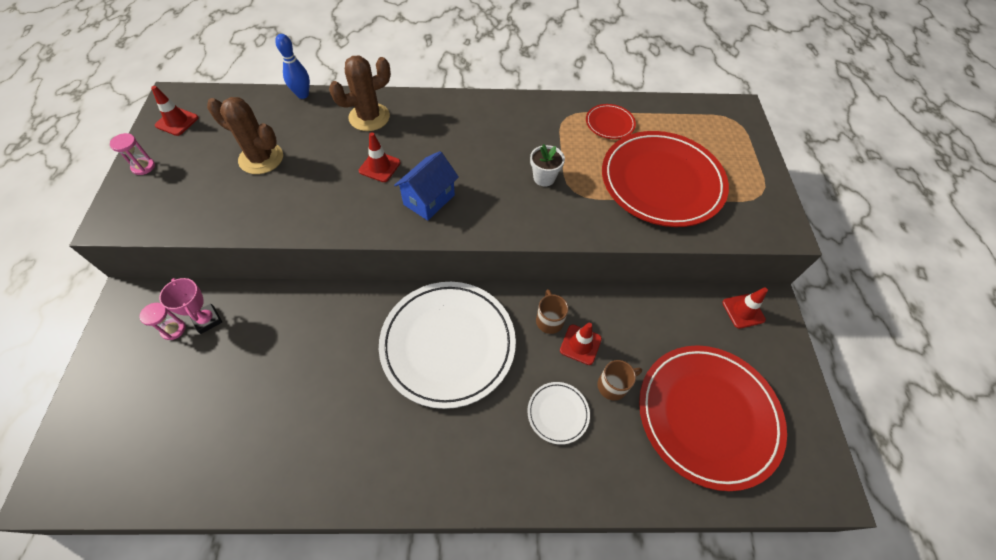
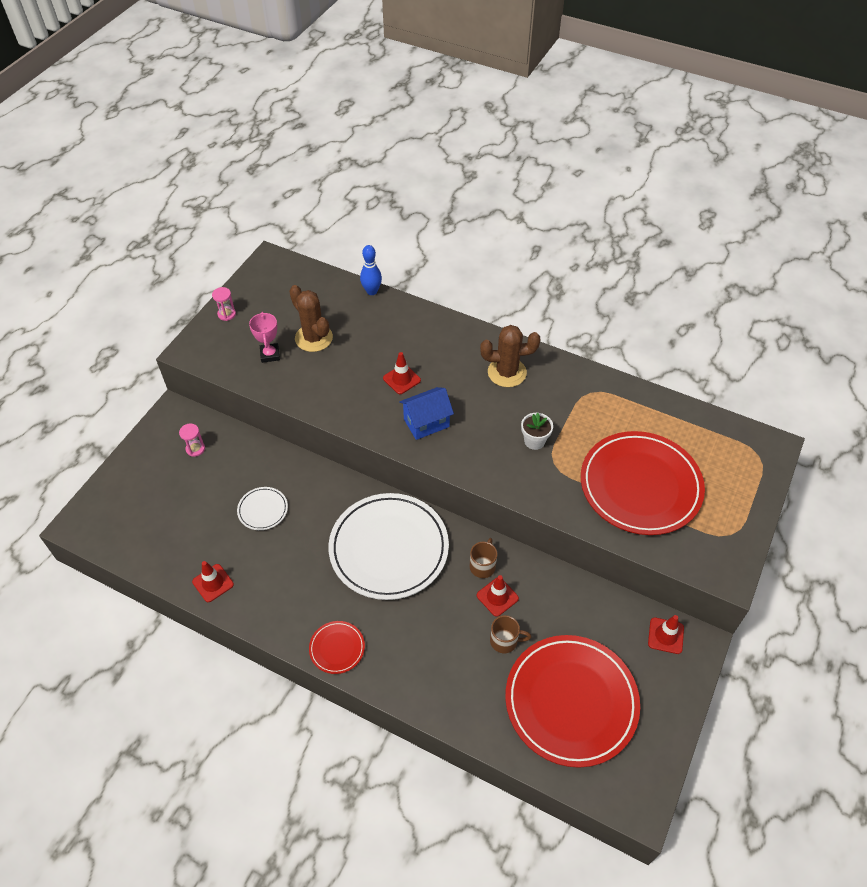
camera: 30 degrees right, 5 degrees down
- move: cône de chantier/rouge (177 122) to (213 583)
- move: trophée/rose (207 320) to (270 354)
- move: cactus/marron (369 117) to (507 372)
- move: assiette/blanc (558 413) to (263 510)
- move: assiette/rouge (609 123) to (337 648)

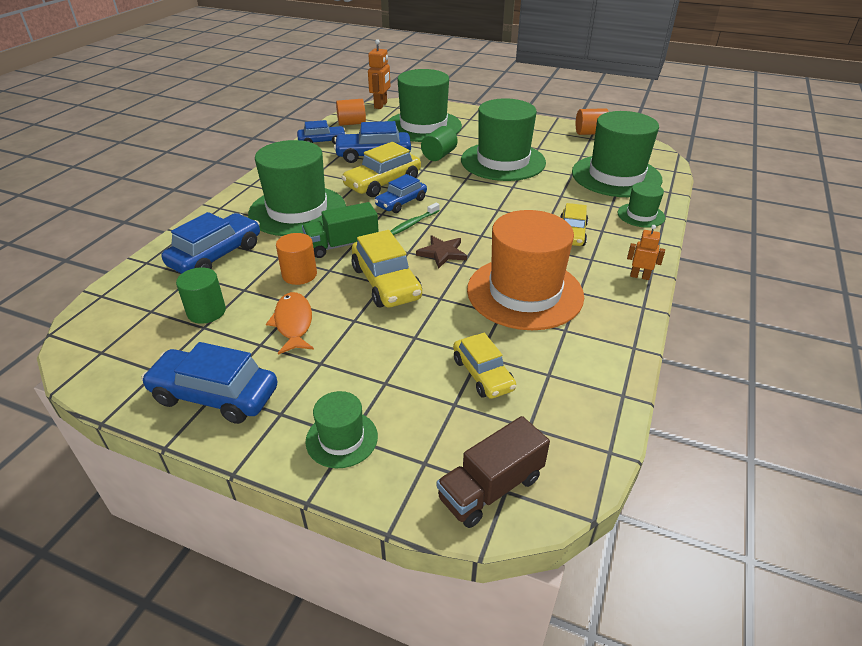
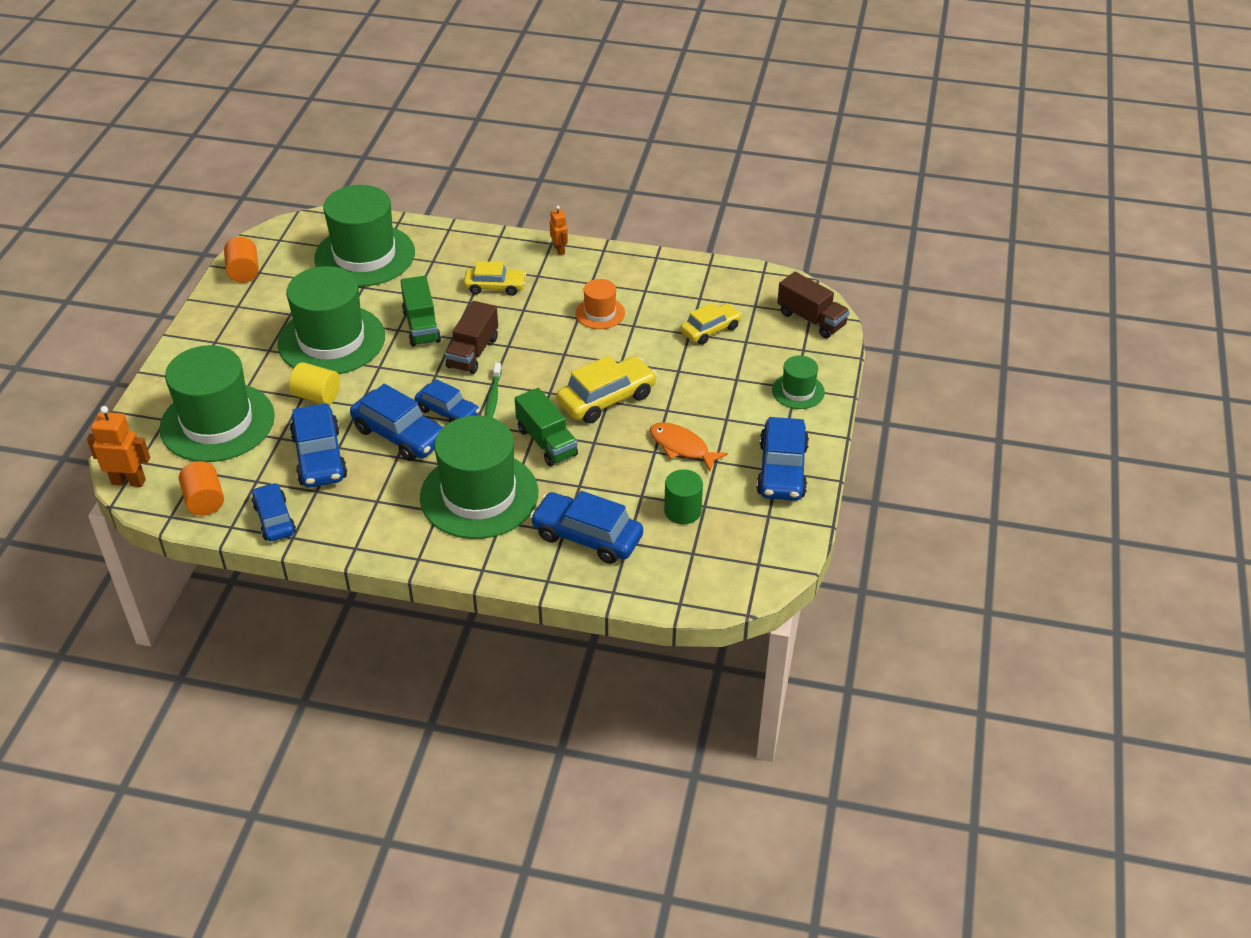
camera: 100 degrees left, 5 degrees up
- delete: cylindre/orange (299 274)
- delete: étoile/marron (442 253)
- delete: chapeau/vert (641 215)
- insert: camion/vert (421 326)
- insert: camion/marron (473 352)
- recolor: voiture/jaune (383 183) to voiture/bleu (400 435)
- recolor: cylindre/vert (439 155) to cylindre/jaune (317 396)
- rotate: poisson/orange (293 323) = (682 447) 60 degrees clockwise
- rotate: brosse à dents/vert (413 223) = (493 396) 60 degrees clockwise
- rotate: robot/orange (639 276) = (559 249) 150 degrees clockwise
- resize: chapeau/orange (524 292) = (600 313) x0.48

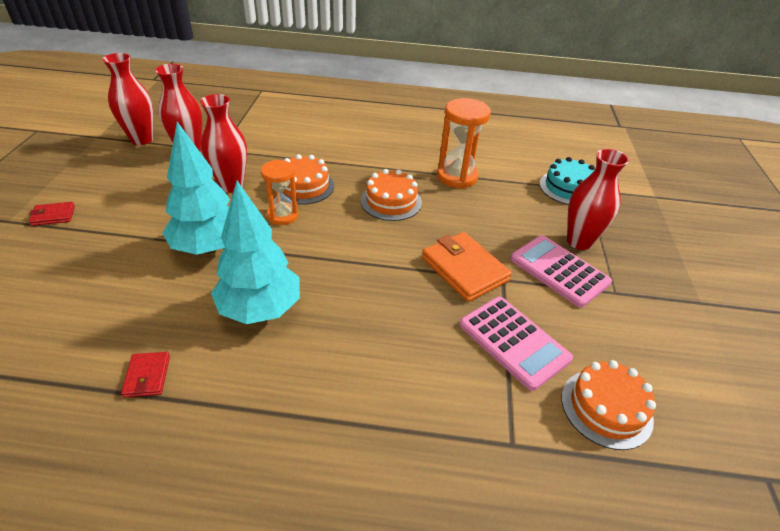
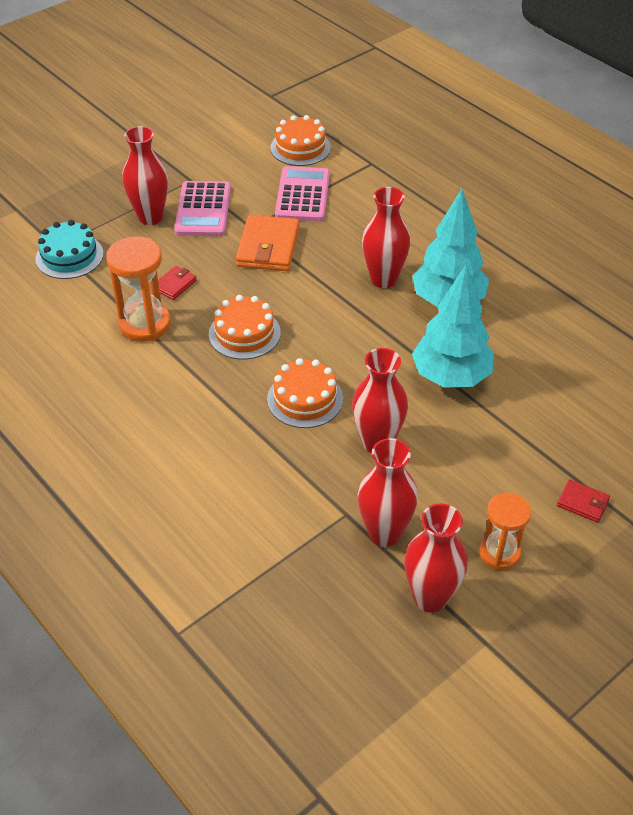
camera: 135 degrees left, 5 degrees up
- insert: vase/rouge (383 279)
- move: portefeuille/rouge (147 376) to (174 285)
- move: sablier/orange (282 215) to (499 553)

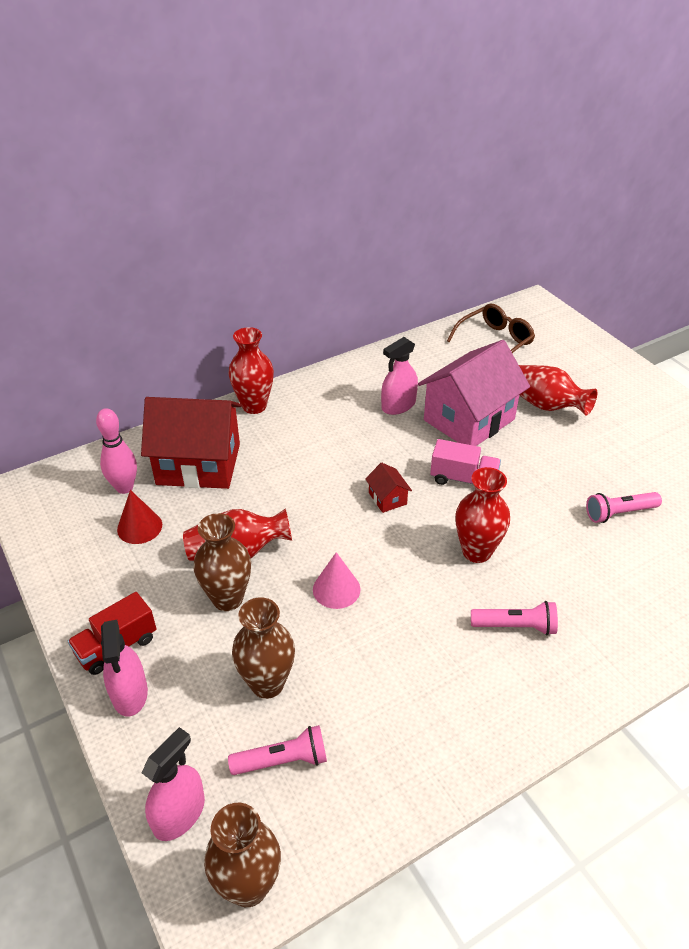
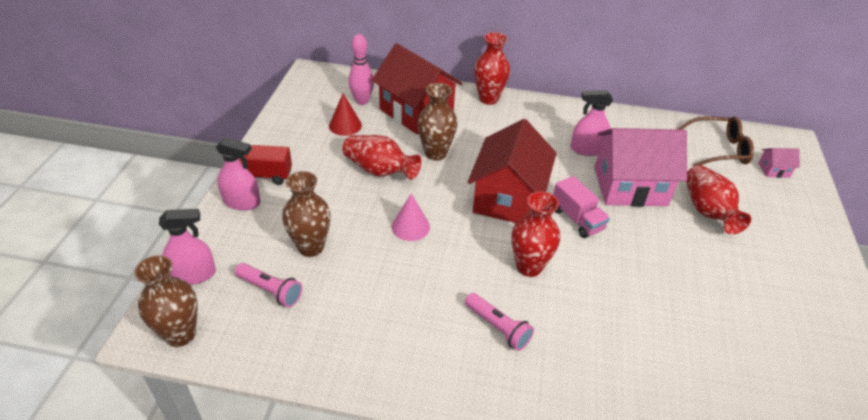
camera: 40 degrees right, 0 degrees up
- delete: lampe de poche/rose (619 513)
- insert: maison/rose (774 170)
- move: vase/marron (227 598) to (435 153)
- rotate: vaporisateur/rose (130 693) = (242 202) 105 degrees counterclockwise
- resize: maison/rouge (387 498) = (508 198) x2.46

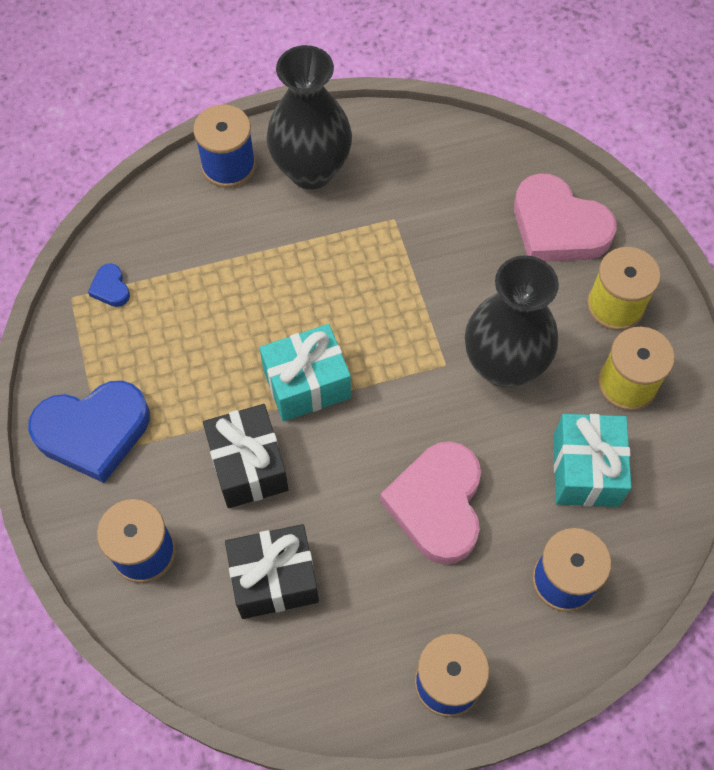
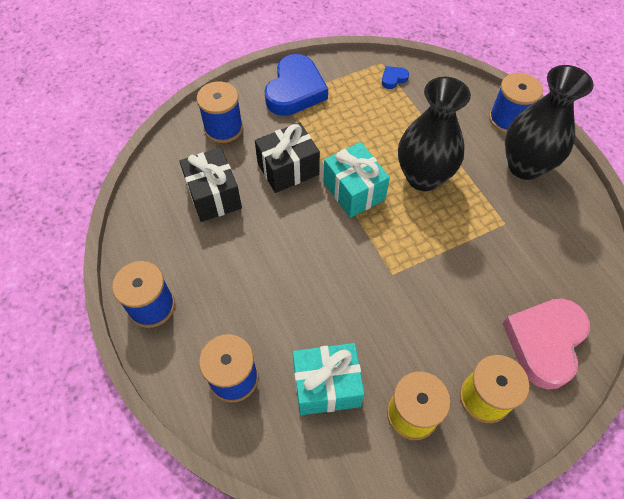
camera: 80 degrees right, 5 degrees down
- delete: cœur/rose (437 505)
- move: vase/noir (503 365) to (423 177)
- rotate: cœur/bleu (93 432) = (295 90) 135 degrees counterclockwise

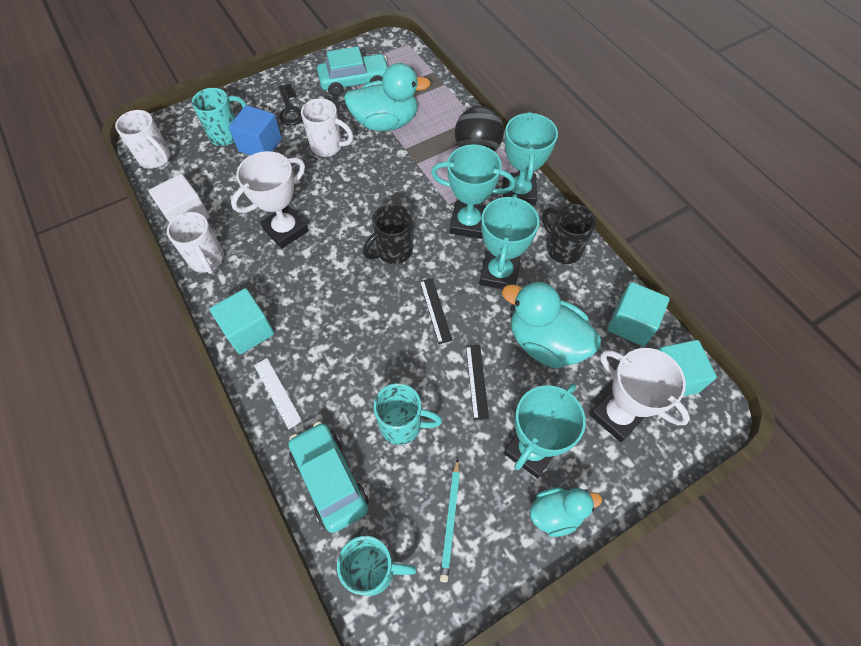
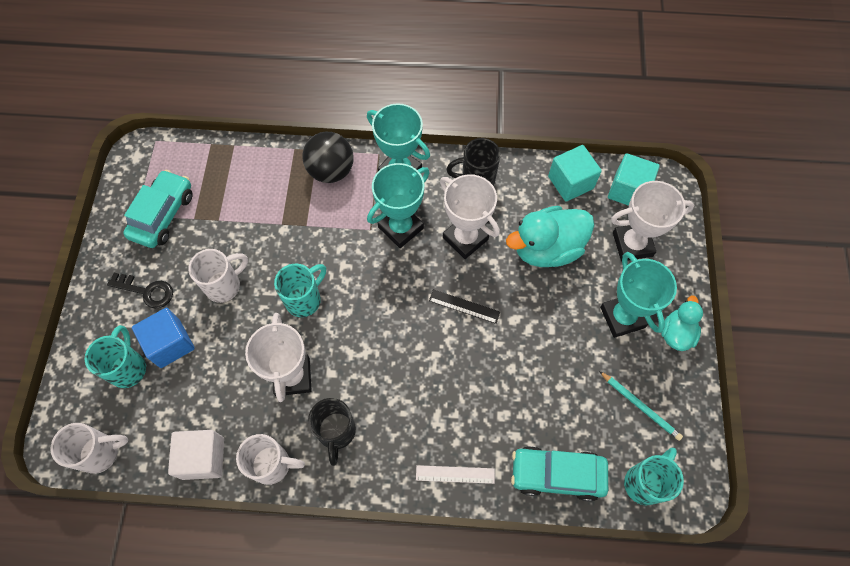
camera: 55 degrees left, 5 degrees up
- delete: cube/turquoise (248 330)
- delete: canard/turquoise (386 122)
- delete: règle/noir (476 381)
- move: tasse/noir (393 251) to (336 432)
- move: tasse/turquoise (402 425) to (304 299)
- recolor: trophée/turquoise (499 274) to trophée/blanc (465 238)

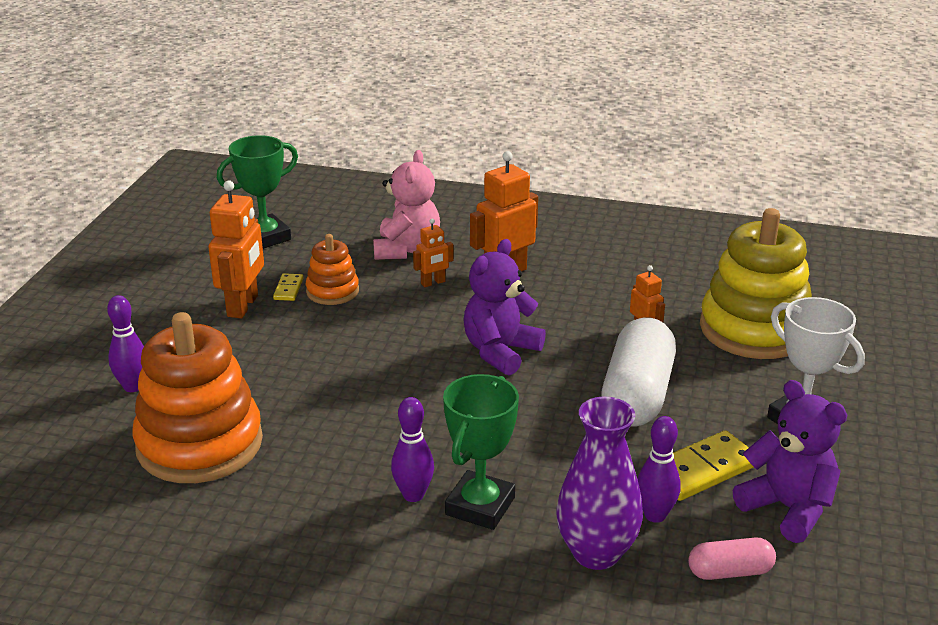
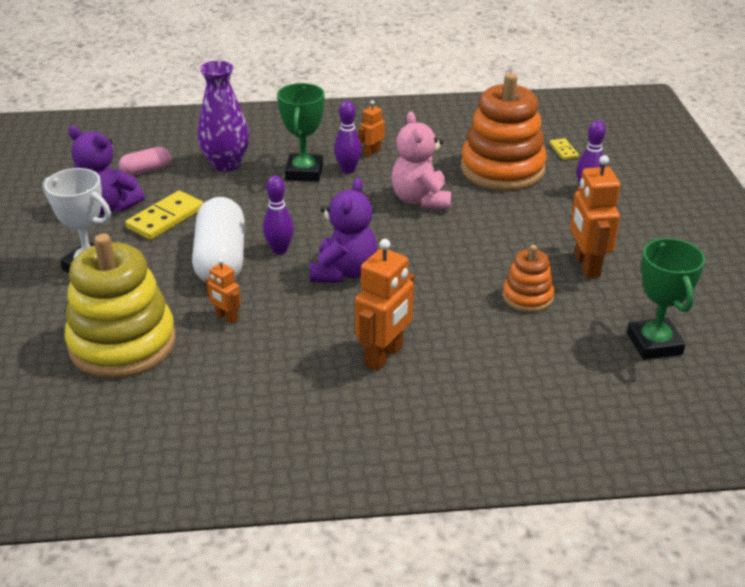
camera: 160 degrees right, 5 degrees up
- move: domino/jaune (288 289) to (563 150)
- move: ours en peluche/rose (407 250) to (421 200)
- move: robot/orange (433 283) to (372 152)
- move: quille/violet (655 515) to (279 250)
- rotate: trophée/vert (265 237) = (654 344) 45 degrees counterclockwise

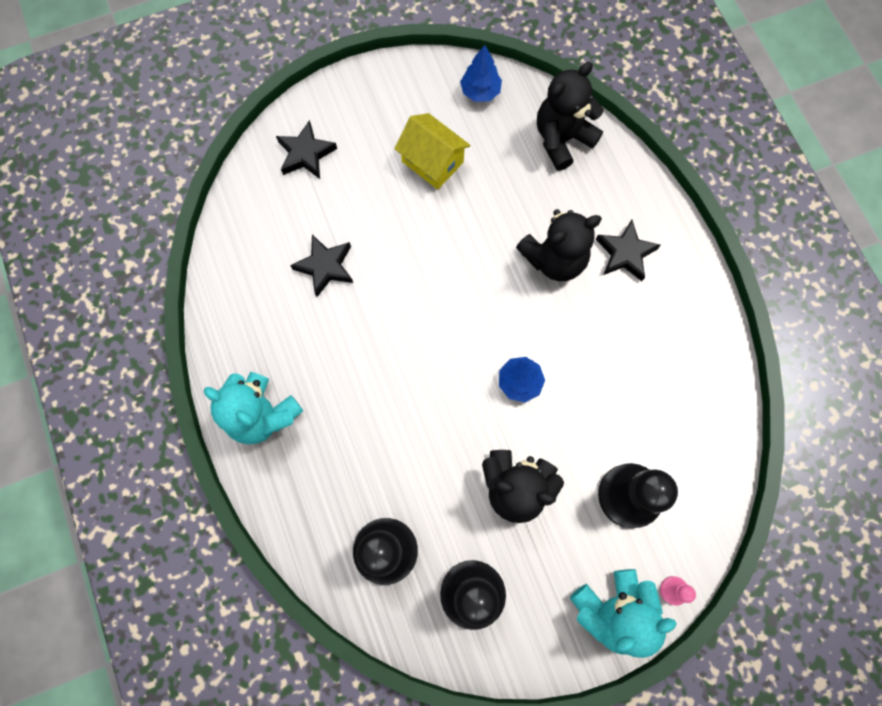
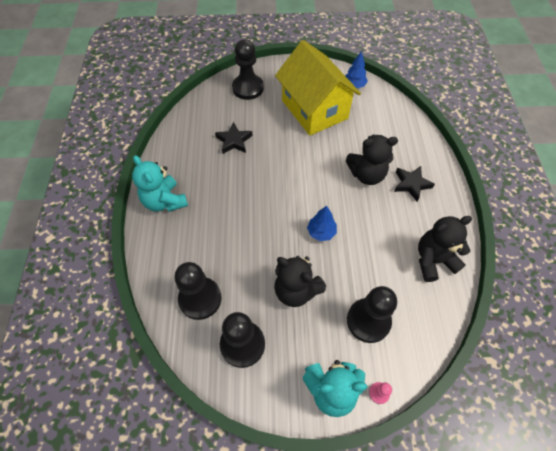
camera: 20 degrees right, 15 degrees down
- move: ours en peluche/noir (562 139) to (433 260)
- replace: étoile/noir (306 154) to pion/noir (248 88)
- resize: maison/jaune (432 162) = (314 109) x1.93

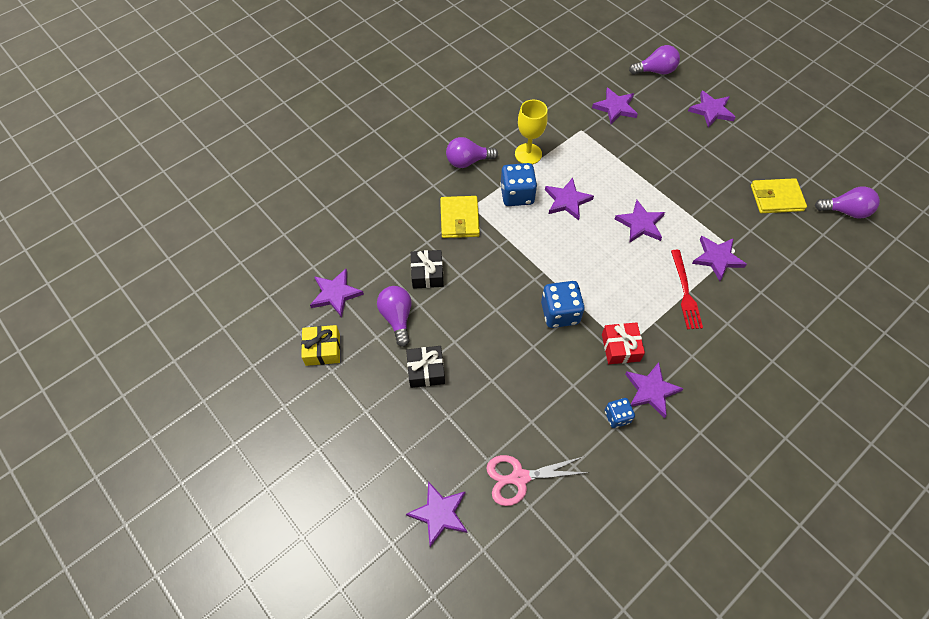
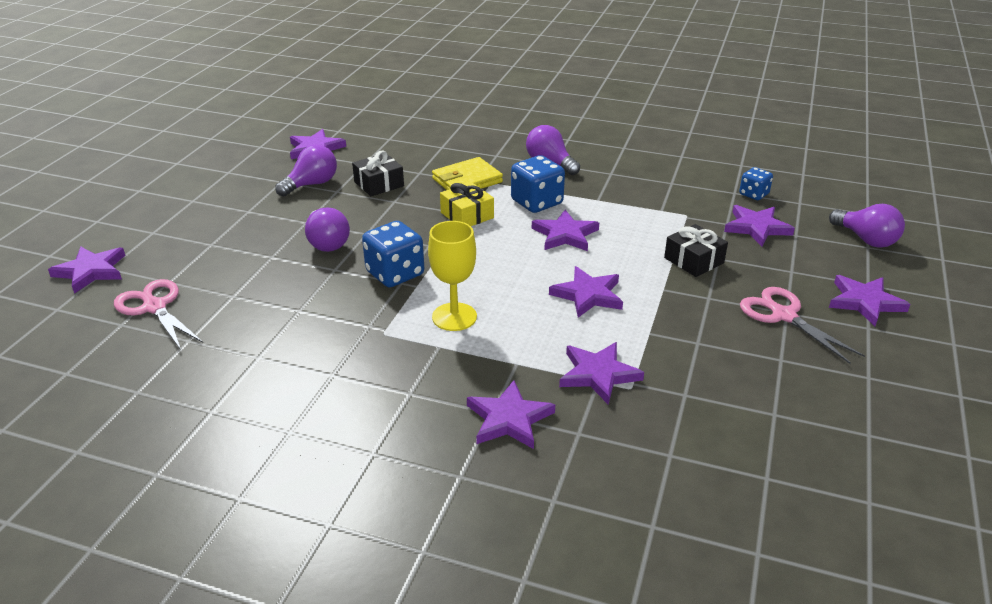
camera: 60 degrees right, 25 degrees down
- delete: cadeau/rouge (620 347)
- delete: fourchette/rouge (685 292)
- delete: portefeuille/jaune (776 198)
- insert: ciseaux/rose (783 315)
- move: cadeau/jaune (323 349) to (467 215)
- move: cadeau/noir (426 370) to (694 260)
- move: verre à pied/jaune (528 154) to (454 317)
- move: dé/bleu (617 417) to (753 194)
- move: étoile/violet (651 390) to (509 419)
- move: ampoule/violet (845 211) to (327 243)

